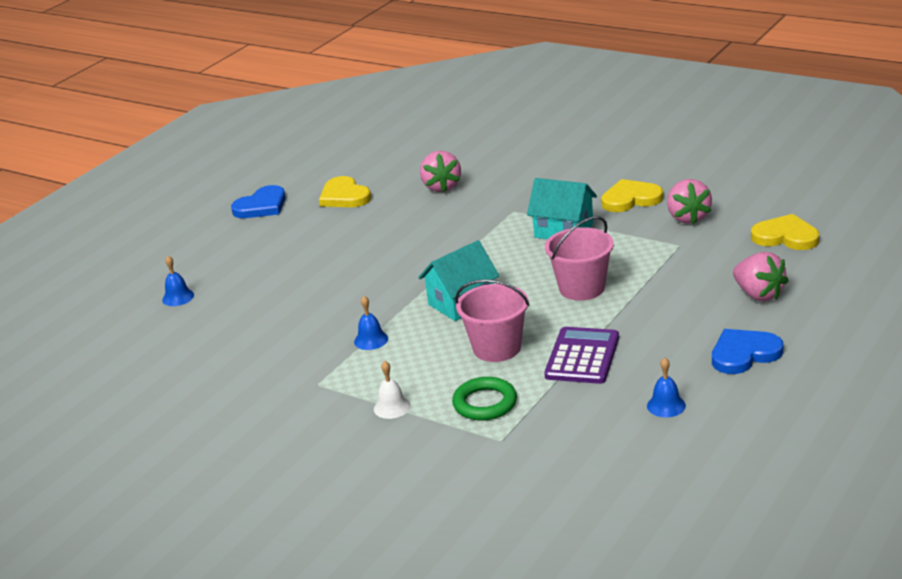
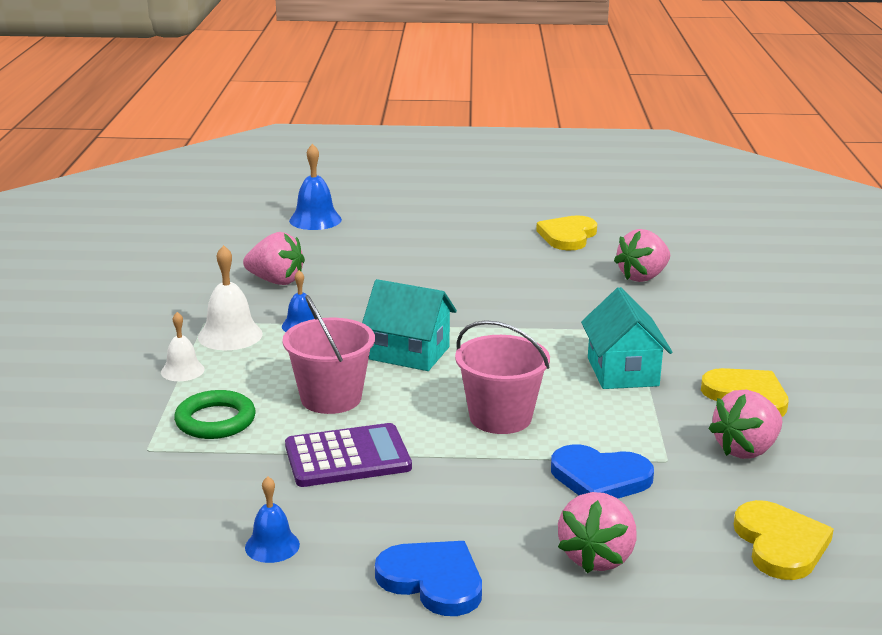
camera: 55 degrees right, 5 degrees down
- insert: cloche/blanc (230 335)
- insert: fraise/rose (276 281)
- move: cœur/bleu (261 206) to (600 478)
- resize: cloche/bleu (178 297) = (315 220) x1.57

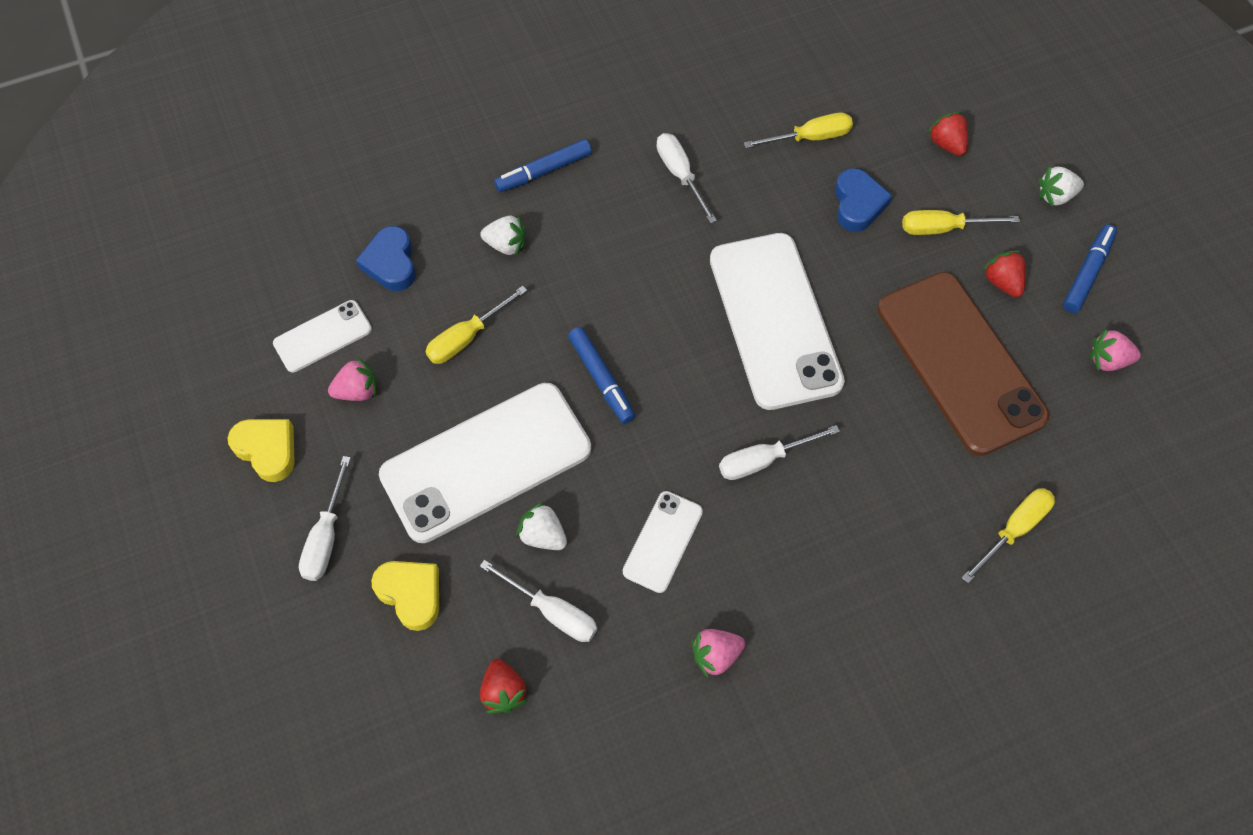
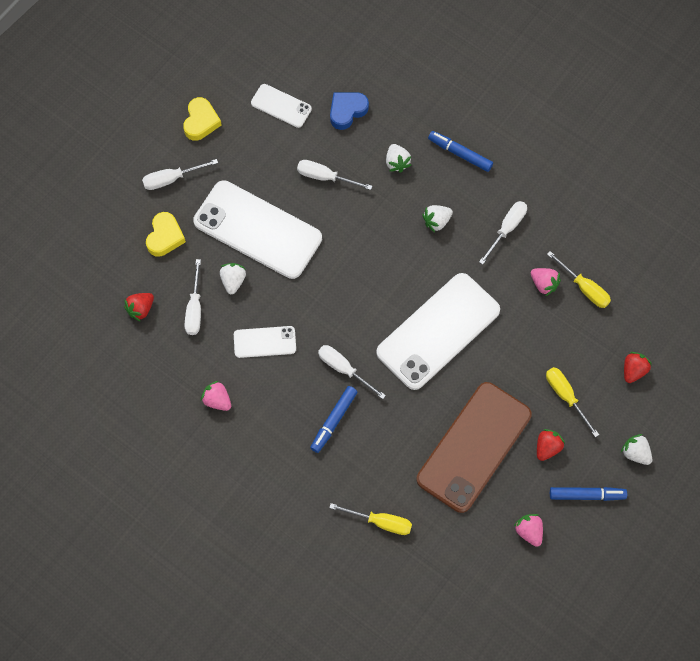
camera: 60 degrees right, 5 degrees up
- delete: cœur/bleu (857 204)
- insert: fraise/blanc (436 221)
- move: fraise/rose (357 391) to (544 284)
- move: feutre/bleu (601 379) to (333 421)
- recolor: tournevis/jaune (467 337) to tournevis/blanc (325 177)

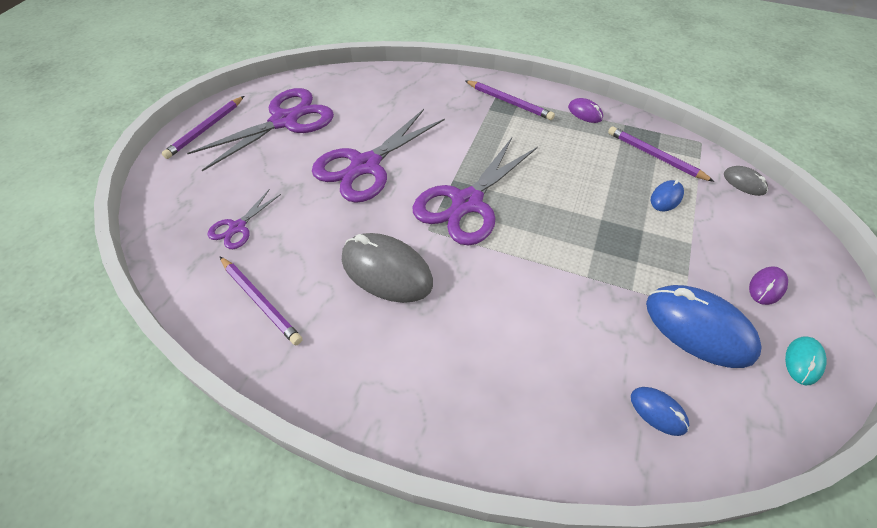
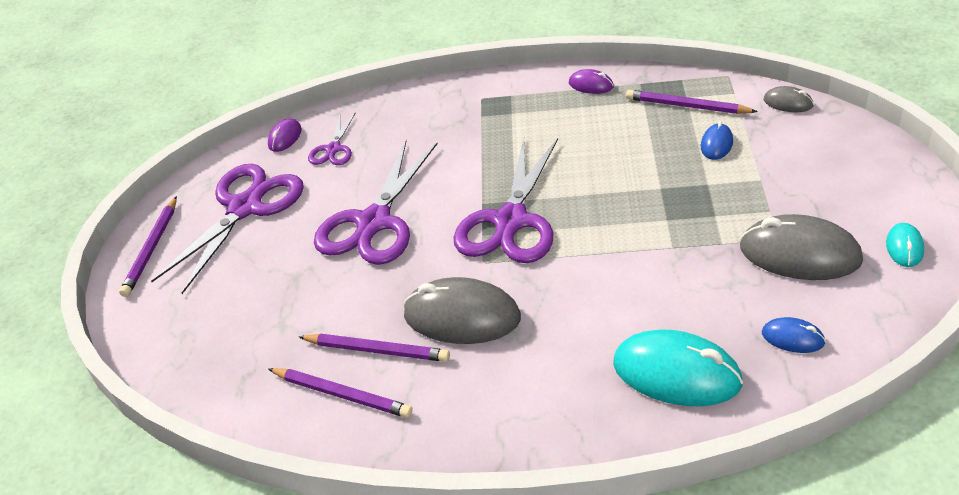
camera: 15 degrees left, 10 degrees down
- insert: souris/turquoise (676 373)
- move: ciseaux/violet (237 227) to (333 149)
- move: crayon/violet (509 102) to (377 350)
- move: souris/violet (766 287) to (285 138)
- recolor: souris/bleu (698 328) to souris/gris (799 254)

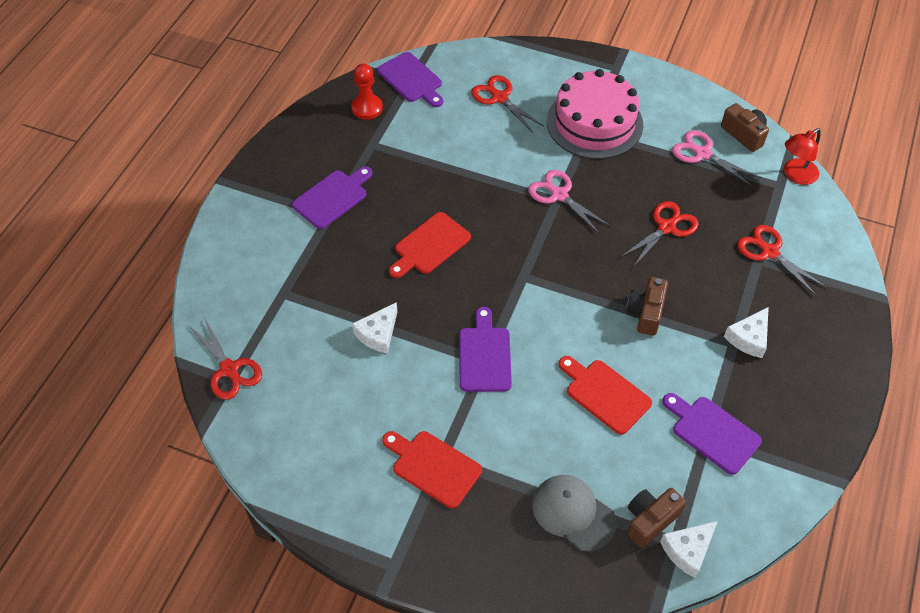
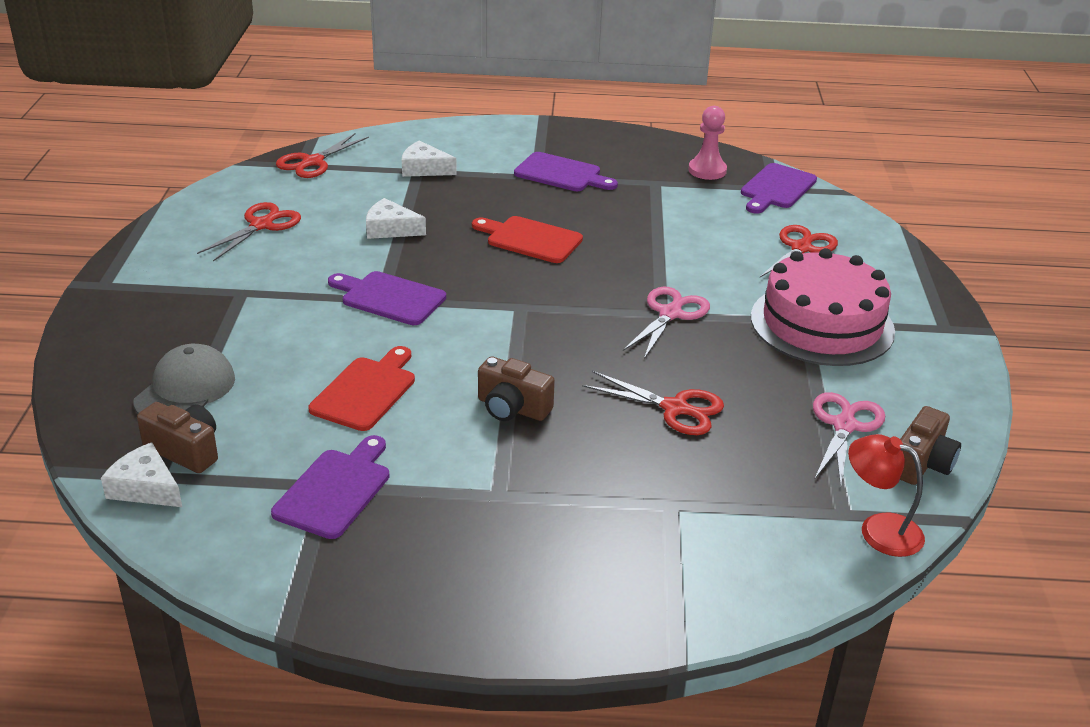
camera: 70 degrees right, 20 degrees down
- delete: planche à découper/rouge (433 467)
- move: fromage/blanc (749 338) to (424 169)
- move: ciseaux/rouge (769 252) to (261 225)
- recolor: pion/rouge (367 108) to pion/rose (707 170)
- rotate: planche à découper/violet (484 355) = (389 297) 135 degrees counterclockwise
- rotate: appareil photo/marron (646 313) = (512 408) 150 degrees counterclockwise

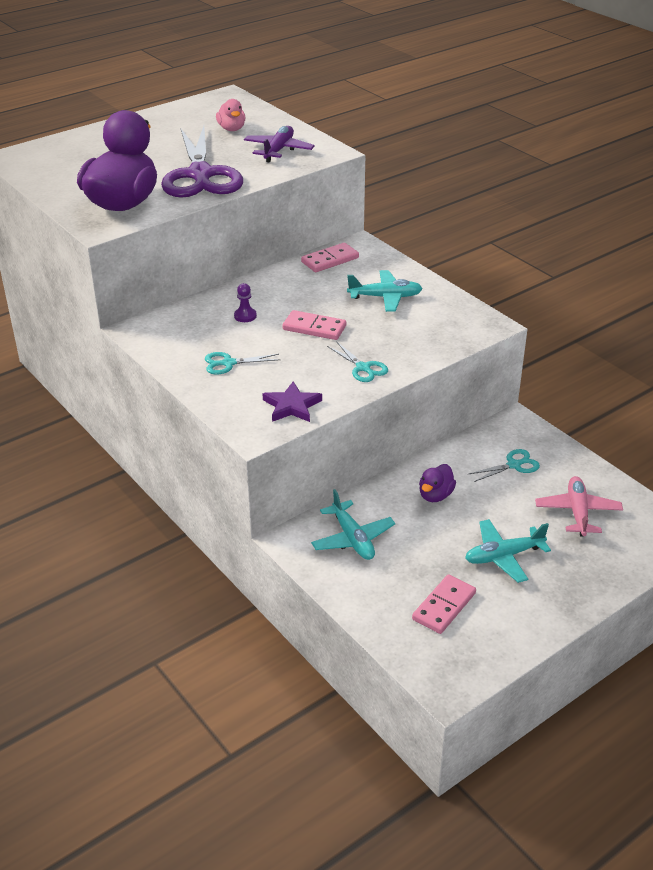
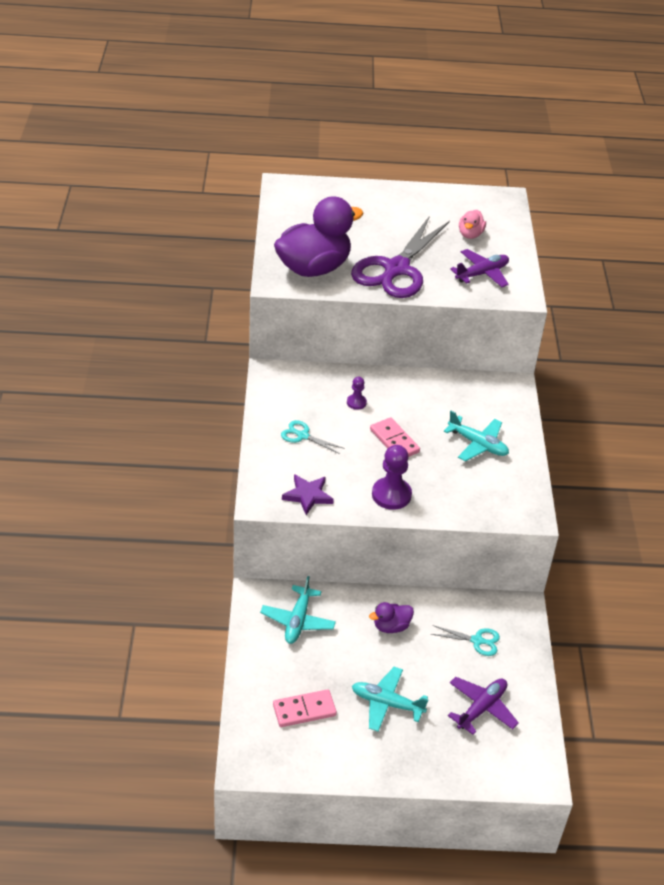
camera: 35 degrees right, 5 degrees up
- delete: domino/rose (330 260)
- replace: ciseaux/turquoise (363 368) to pion/violet (391 495)
- recolor: avion/rose (577 512) to avion/violet (481 708)

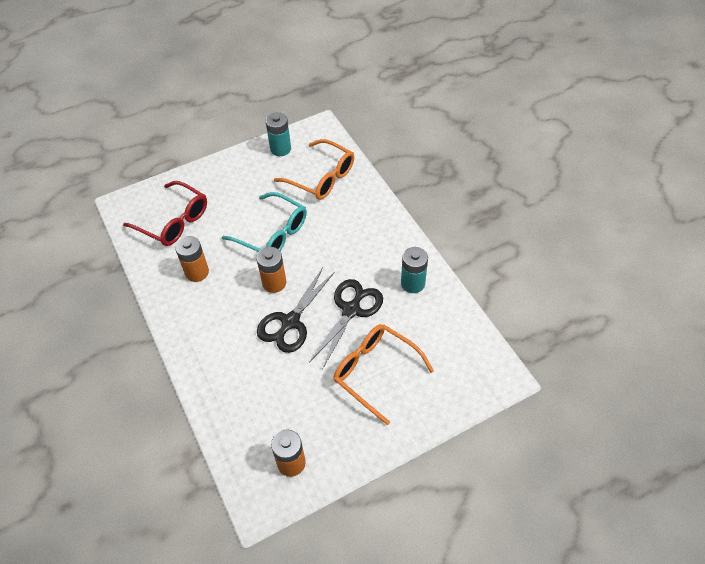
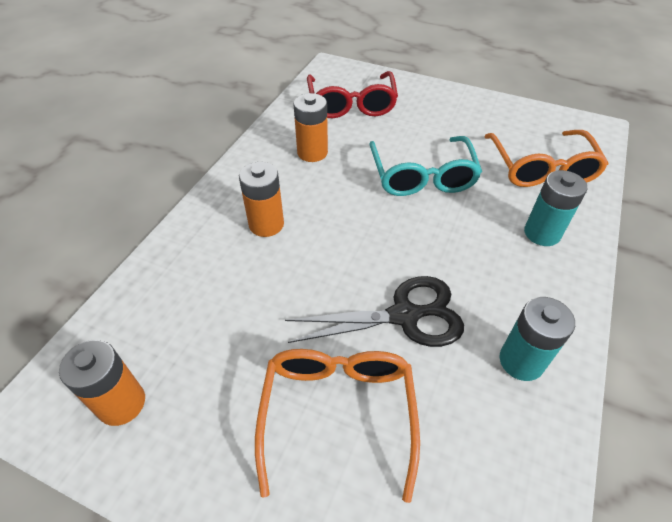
camera: 50 degrees right, 5 degrees down
- delete: ciseaux/noir (290 322)
- move: pile/orange (274 283) to (266 224)
- move: pile/turquoise (280 149) to (542 233)

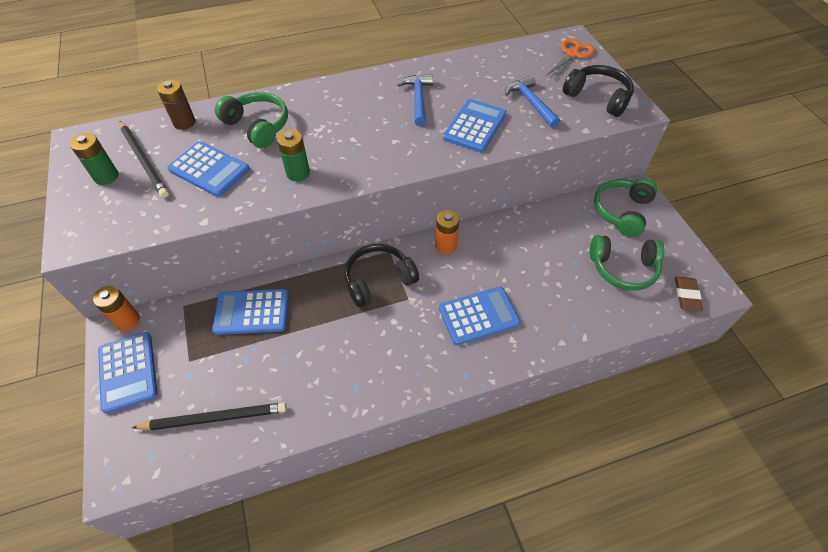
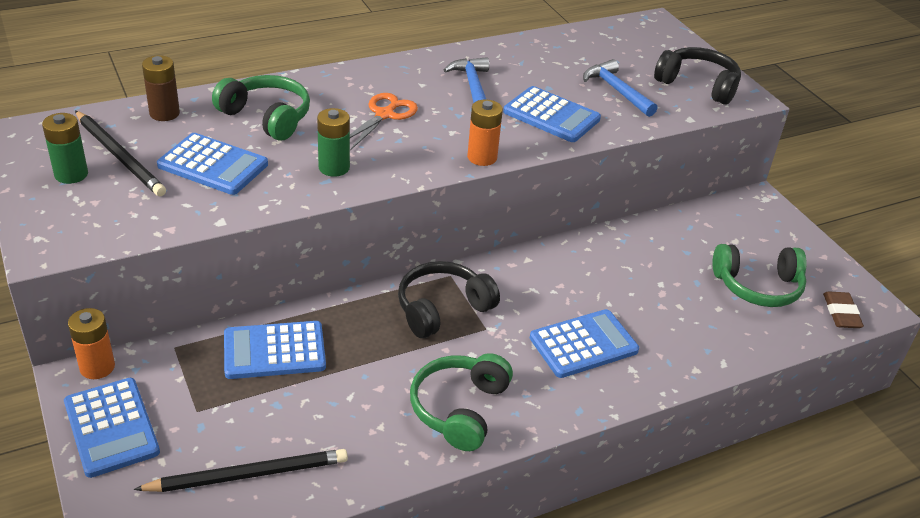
camera: 10 degrees left, 15 degrees down
- move: pile/orange (445 246) to (482 157)
- move: ciseaux/orange (572 54) to (384 115)
- move: casque audio/vert (621 211) to (459 409)
- rotate: calculatrice/bleu (475 126) = (551 115) 105 degrees clockwise

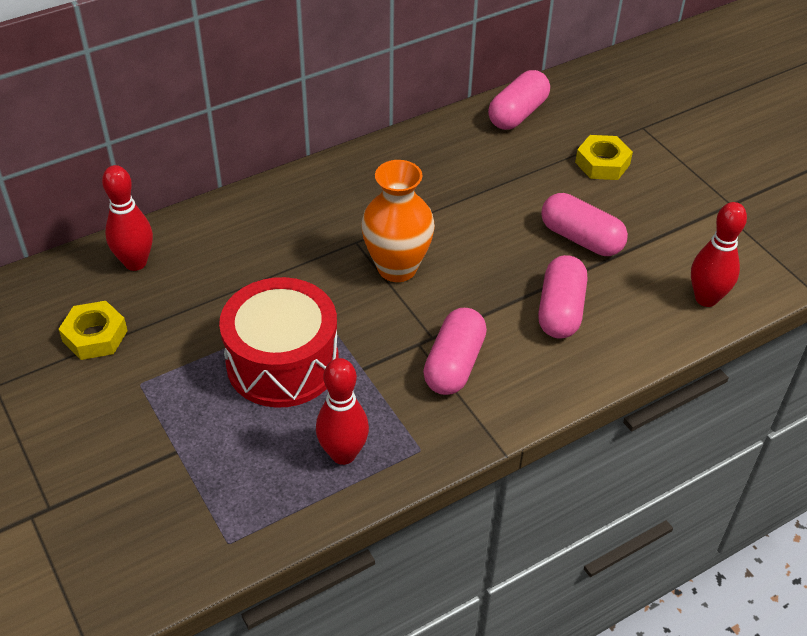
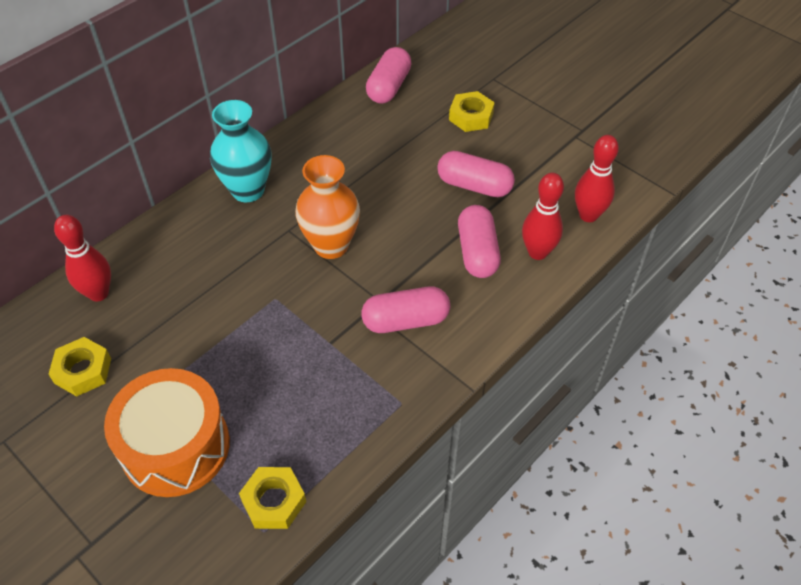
camera: 15 degrees left, 5 degrees up
- delete: tambour/rouge (282 362)
- insert: tambour/orange (176 446)
- insert: vase/turquoise (248 190)
- insert: écrou/jaune (274 501)
- move: quille/rouge (343 454) to (537 252)
- rotate: gélule/rose (454 364) = (405 320) 75 degrees clockwise

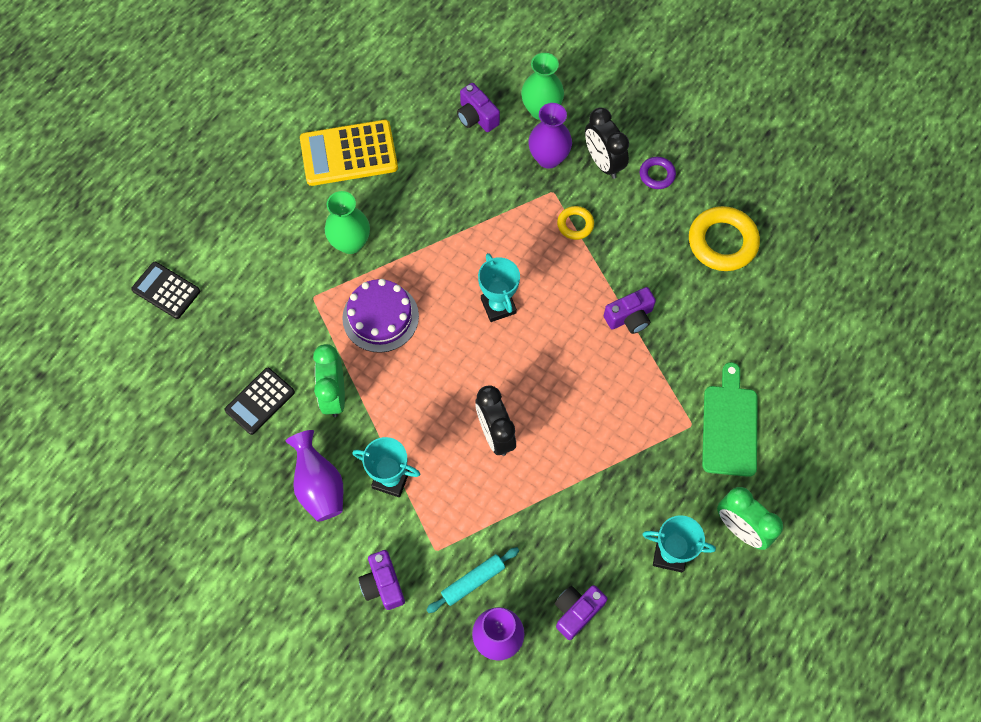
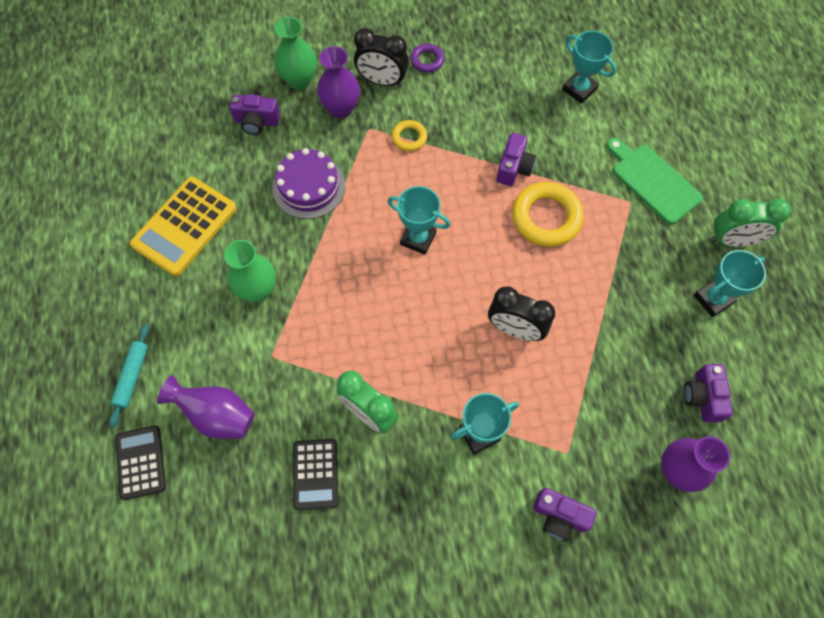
camera: 45 degrees left, 0 degrees up
- insert: trophée/turquoise (579 89)
- move: vase/violet (319 486) to (217 415)
- move: gâteau/violet (380 317) to (309 187)
- move: rouleau à pâtisserie/turquoise (473 581) to (132 376)
- move: anneau/jaune (722 242) to (546 217)
- rotate: calculatrice/noir (166 290) = (140 462) 90 degrees clockwise

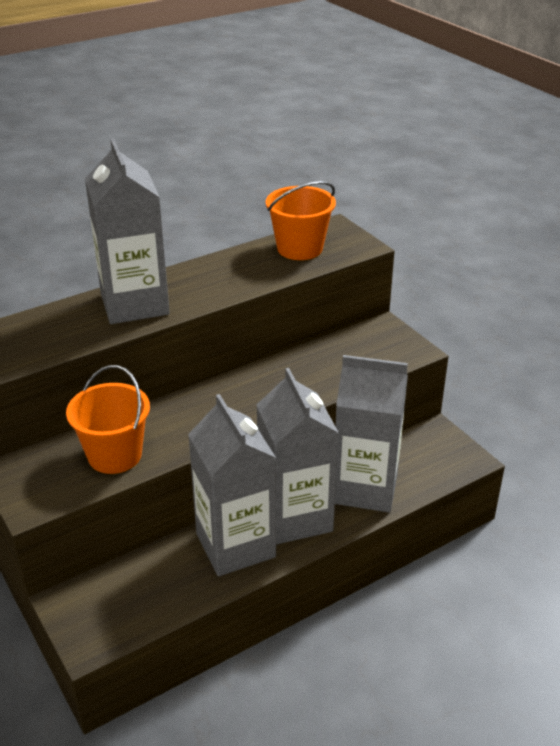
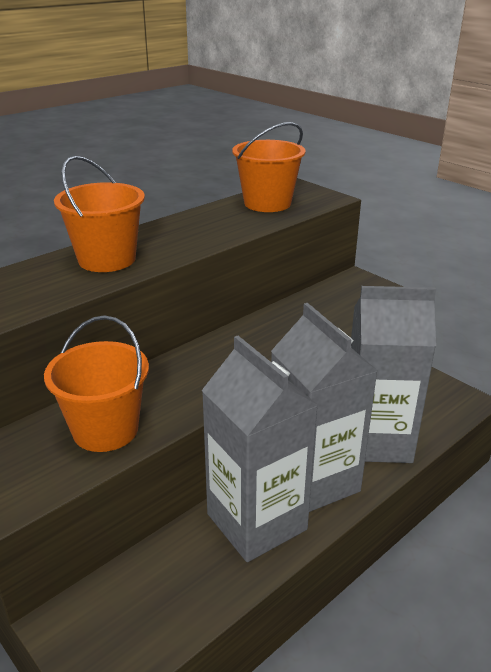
camera: 10 degrees left, 5 degrees down
- replace: brique de lait/gris (134 304) to seau/orange (107 259)

